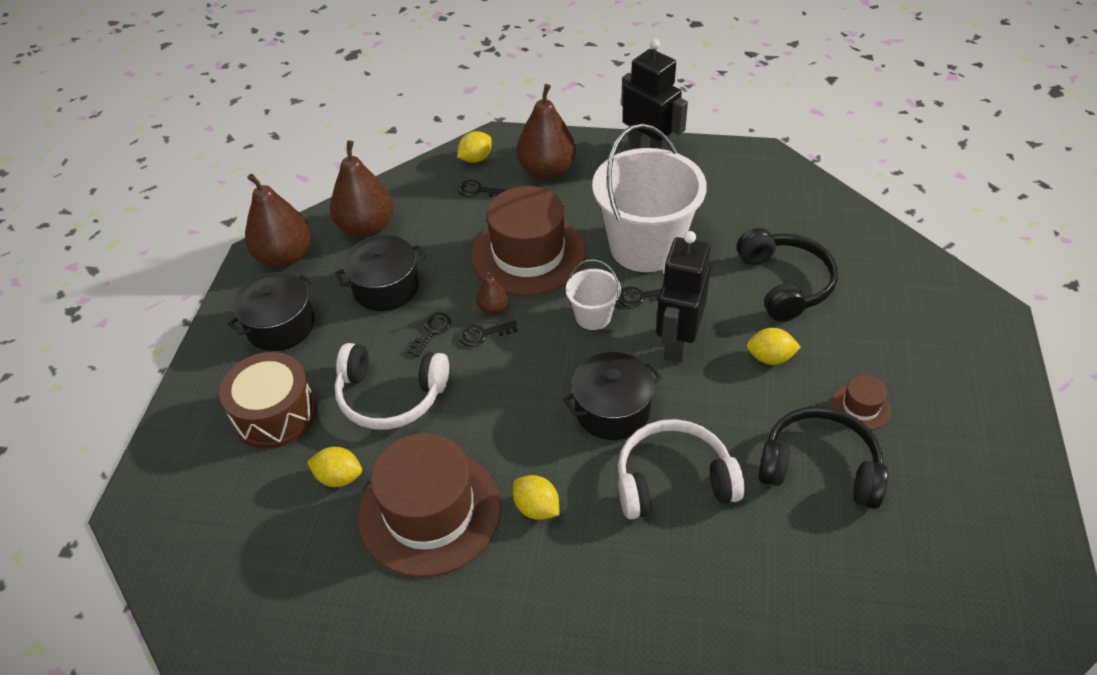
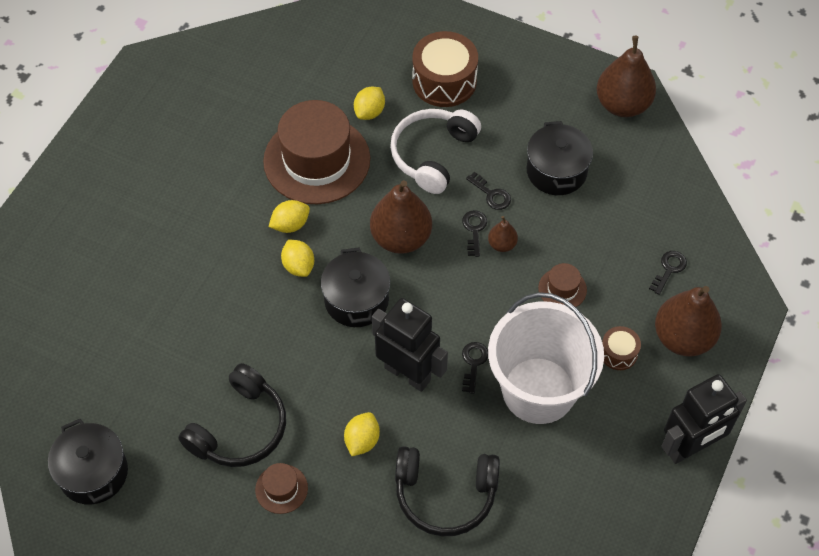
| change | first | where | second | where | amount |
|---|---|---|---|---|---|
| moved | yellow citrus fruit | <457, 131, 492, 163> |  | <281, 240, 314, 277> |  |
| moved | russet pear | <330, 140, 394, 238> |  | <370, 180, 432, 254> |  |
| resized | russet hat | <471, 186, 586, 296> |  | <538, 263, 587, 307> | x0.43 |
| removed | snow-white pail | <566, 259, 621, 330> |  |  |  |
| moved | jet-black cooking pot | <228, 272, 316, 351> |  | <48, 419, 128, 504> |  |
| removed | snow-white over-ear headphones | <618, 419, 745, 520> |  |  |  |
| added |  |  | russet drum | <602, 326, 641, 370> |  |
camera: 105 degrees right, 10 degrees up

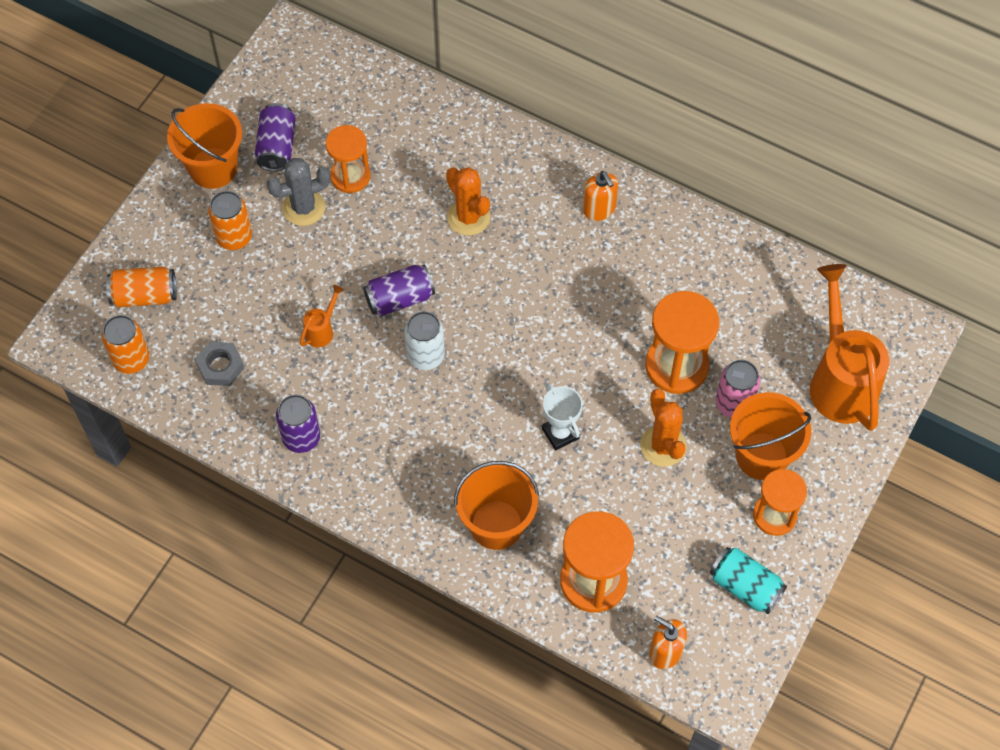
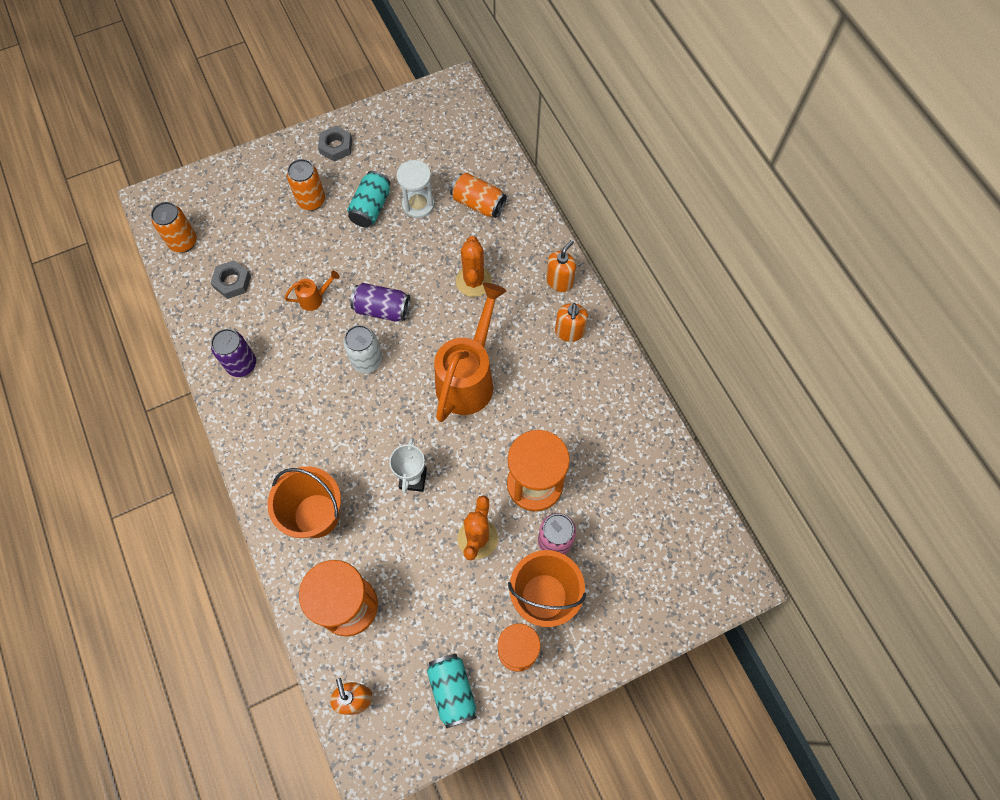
| change | first | where | second | where | amount |
|---|---|---|---|---|---|
| replaced | orange pail | <167, 103, 242, 189> | gray nut | <318, 126, 352, 162> |  |
| removed | purple soda can | <255, 103, 296, 172> |  |  |  |
| recoloured | orange sandglass | <325, 125, 371, 193> | snow-white sandglass | <396, 160, 435, 218> |  |
| replaced | gray prickly plant | <266, 158, 330, 226> | teal soda can | <347, 171, 390, 227> |  |
| moved | orange sprinkling can | <810, 264, 889, 431> |  | <434, 283, 506, 422> |  |
| moved | orange soda can | <106, 267, 177, 307> |  | <450, 173, 507, 218> |  |
| added |  |  | orange pump bottle | <546, 240, 576, 292> |  |
camera: 35 degrees right, 5 degrees up

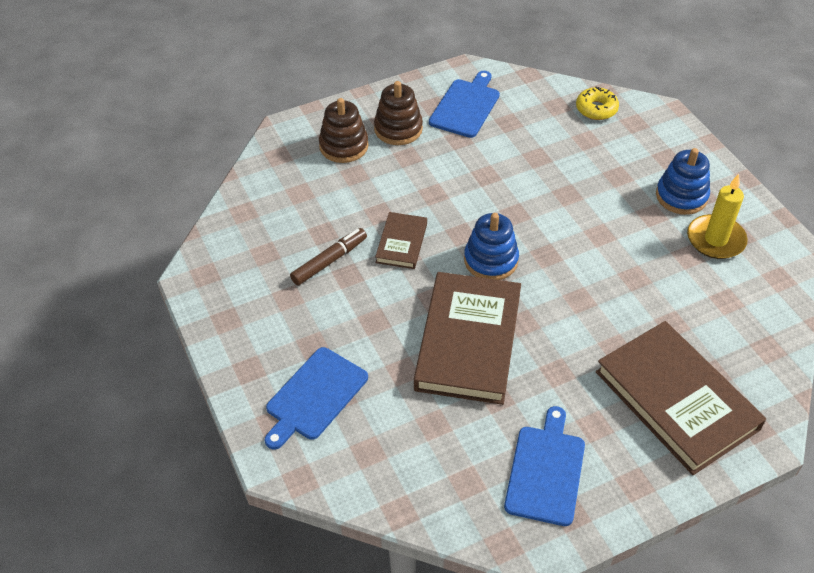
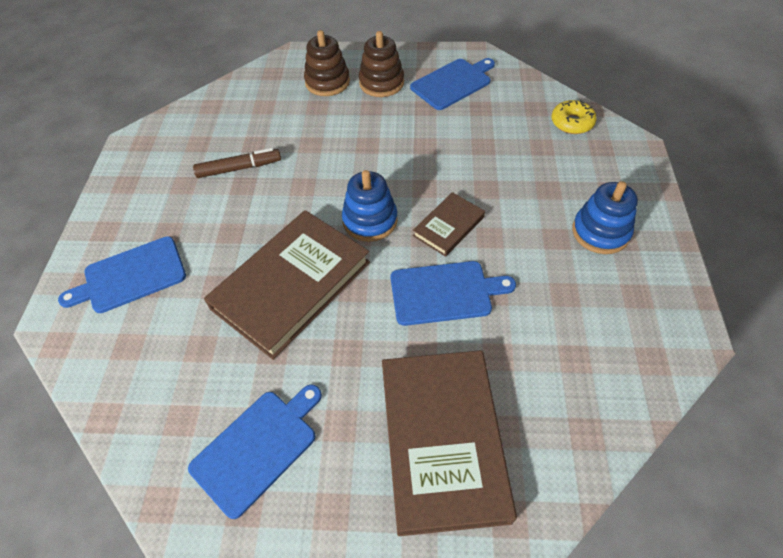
| change | first | where | second | where | amount |
|---|---|---|---|---|---|
| removed | yellow candle | <687, 174, 748, 259> |  |  |  |
| moved | russet hardcover | <375, 212, 427, 269> |  | <413, 192, 485, 257> |  |
| added |  |  | royal blue cutting board | <390, 261, 516, 326> |  |
camera: 30 degrees right, 5 degrees up

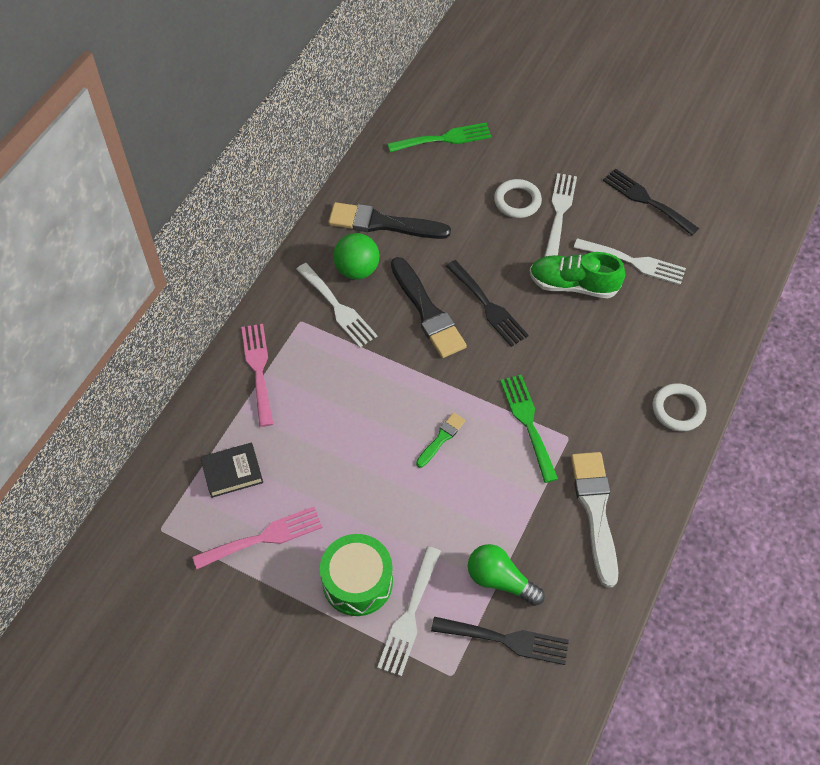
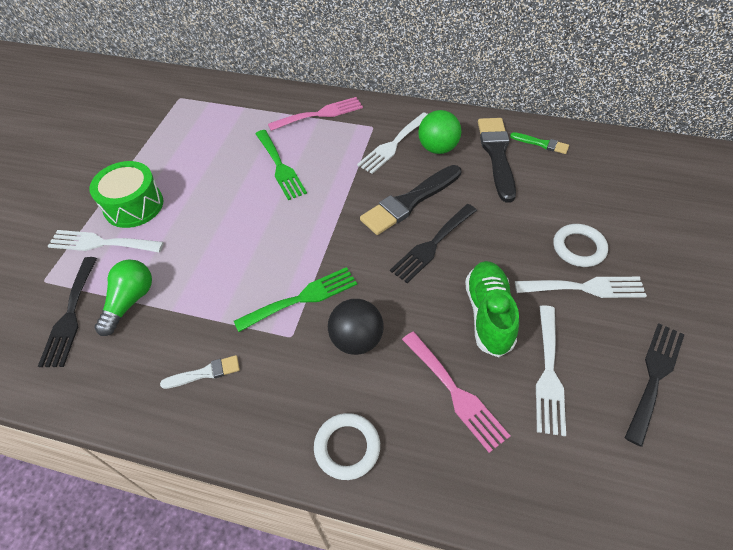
| change | first | where | second | where | amount |
|---|---|---|---|---|---|
| moved | leaf-green table fork | <387, 123, 492, 152> |  | <256, 130, 307, 200> |  |
| moved | leaf-green brush | <416, 412, 465, 468> |  | <510, 132, 569, 154> |  |
| removed | jet-black hardcover | <200, 443, 263, 498> |  |  |  |
| resized | snow-white brush | <571, 452, 618, 588> |  | <160, 355, 240, 389> | x0.51 |
| moved | pink table fork | <192, 507, 322, 569> |  | <402, 332, 510, 453> |  |
| added |  |  | jet-black ball | <328, 299, 383, 355> |  |
camera: 80 degrees right, 5 degrees down

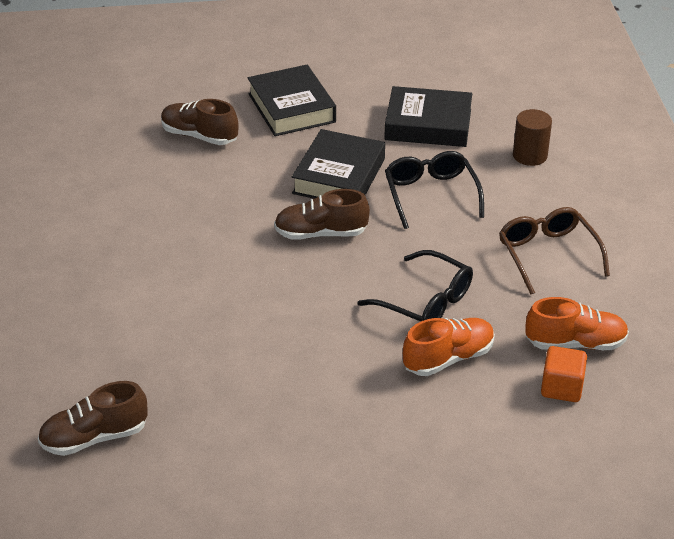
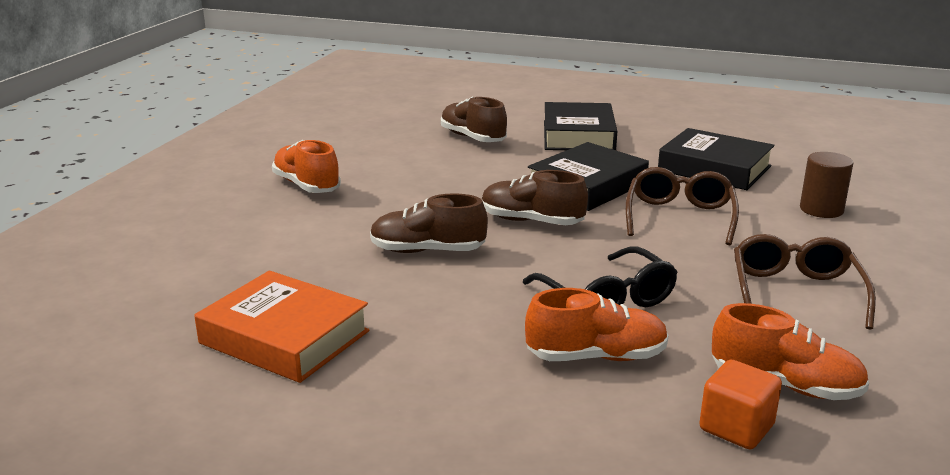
| change | first | where | second | where | amount |
|---|---|---|---|---|---|
| recoloured | jet-black glasses | <385, 151, 484, 229> | russet glasses | <626, 167, 739, 245> |  |
| moved | russet shoe | <38, 381, 148, 456> |  | <370, 193, 488, 253> |  |
| added |  |  | orange shoe | <272, 140, 341, 193> |  |
| added |  |  | orange hardcover | <194, 271, 369, 383> |  |
camera: 25 degrees right, 15 degrees down

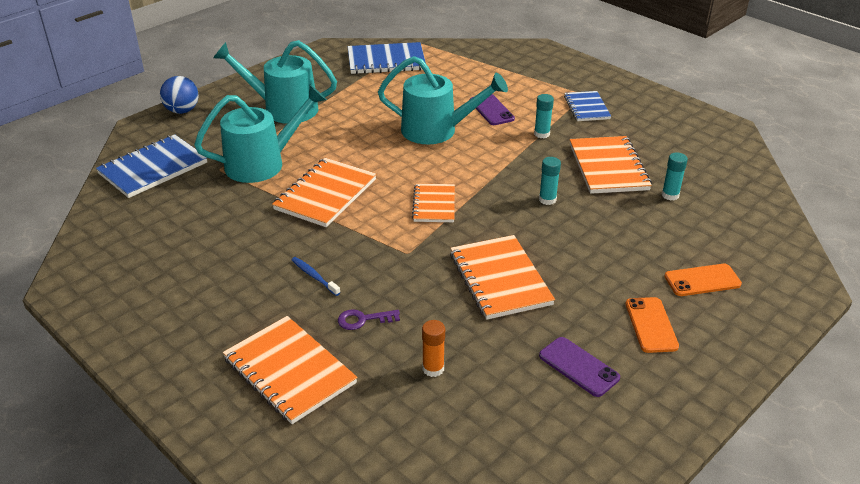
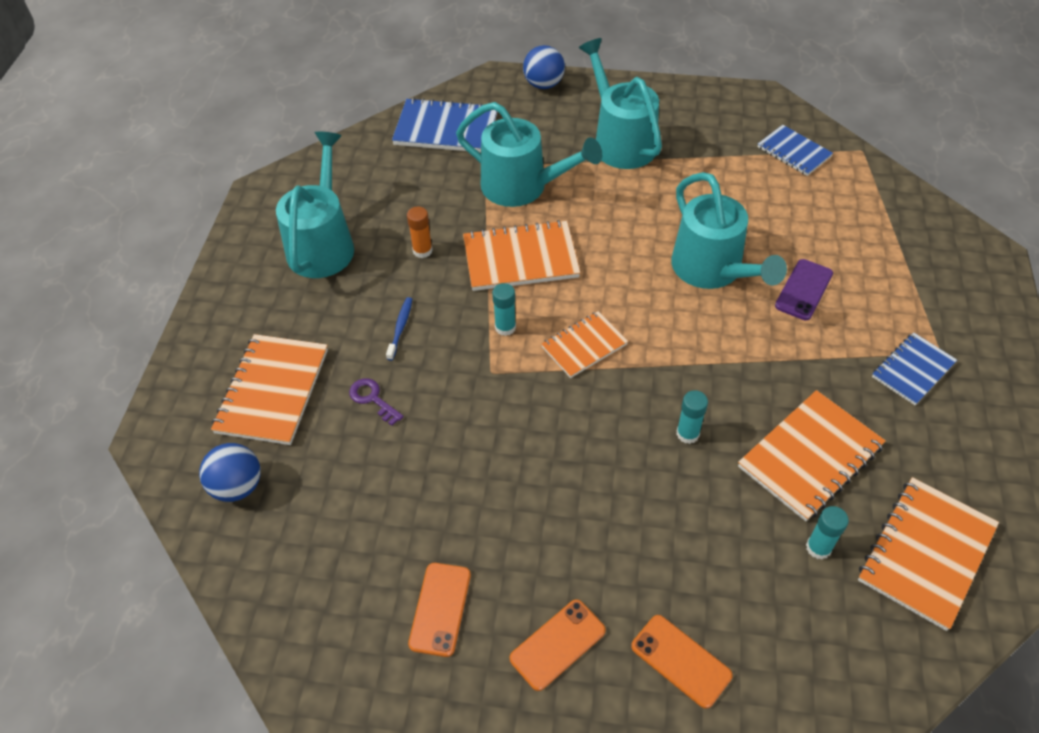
| change | first | where | second | where | amount |
|---|---|---|---|---|---|
| resized | royal blue exercise book | <348, 42, 426, 74> |  | <758, 125, 833, 176> | x0.63 |
| moved | teal glue stick | <534, 94, 554, 138> |  | <492, 283, 516, 336> |  |
| moved | orange exercise book | <450, 235, 555, 320> |  | <858, 477, 999, 631> |  |
| moved | orange glue stick | <422, 320, 445, 377> |  | <407, 206, 433, 258> |  |
| recoloured | purple smartphone | <539, 337, 620, 397> | orange smartphone | <408, 563, 471, 657> |  |
| added |  |  | teal sprinkling can | <276, 132, 354, 278> |  |
| added |  |  | royal blue ball | <199, 443, 261, 502> |  |
camera: 55 degrees right, 15 degrees up

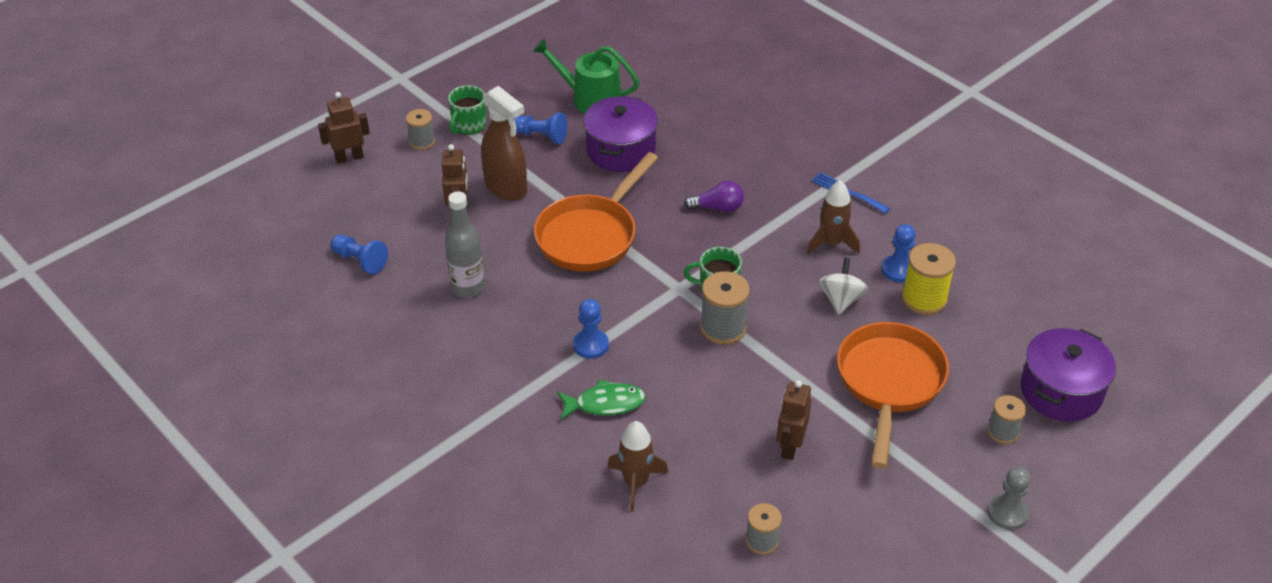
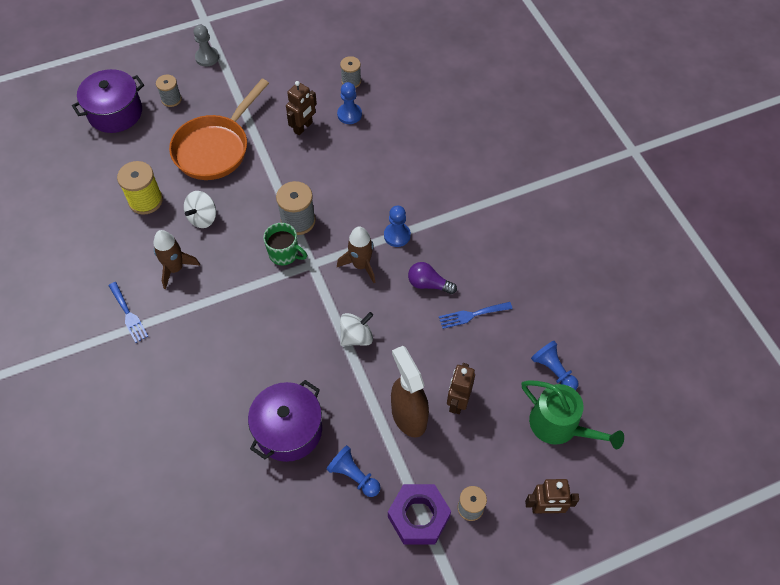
| change | first | where | second | where | amount |
|---|---|---|---|---|---|
| moved | leaf-green sprinkling can | <533, 38, 639, 114> |  | <522, 380, 624, 449> |  |
| replaced | leaf-green tea mug | <448, 85, 486, 135> | purple nut | <388, 484, 451, 545> |  |
| replaced | orange frying pan | <534, 152, 658, 272> | snow-white toy top | <340, 312, 373, 346> |  |
| moved | purple bulb | <684, 181, 744, 212> |  | <408, 262, 457, 294> |  |
| replaced | gray flask | <445, 191, 485, 298> | royal blue table fork | <439, 302, 513, 329> |  |
| moved | royal blue chess pawn | <882, 224, 916, 282> |  | <337, 82, 362, 124> |  |
| removed | leaf-green fish figure | <557, 379, 646, 420> |  |  |  |
| moved | russet spaceship | <607, 421, 668, 512> |  | <337, 226, 375, 283> |  |
camera: 160 degrees left, 15 degrees up

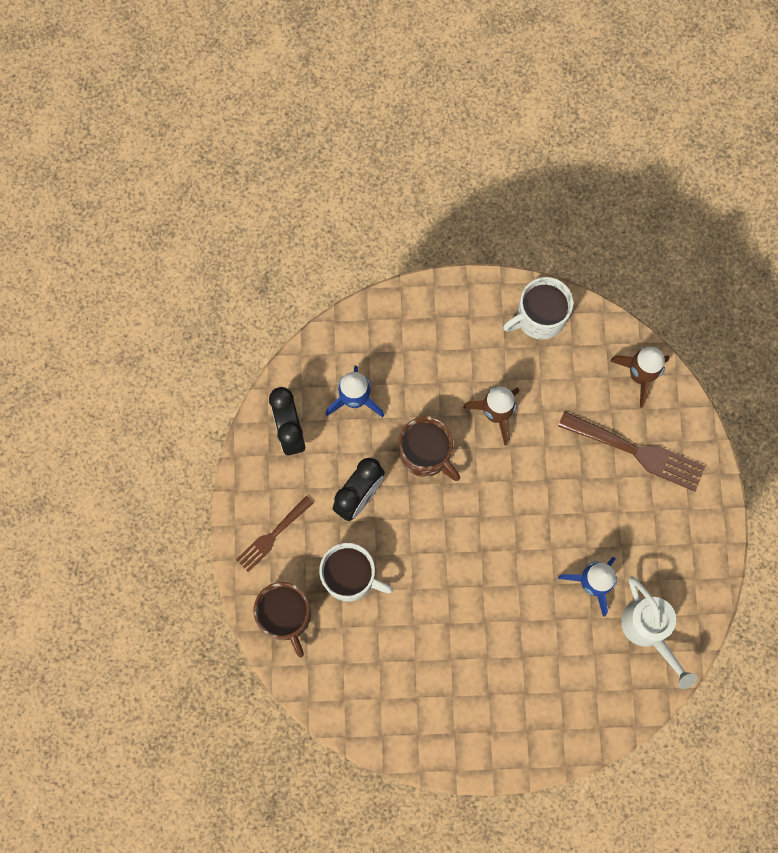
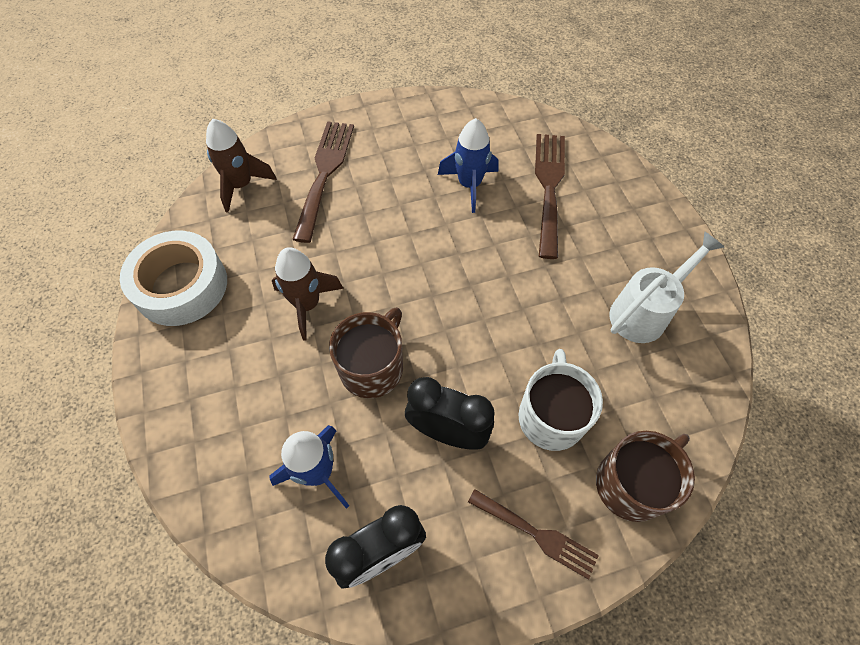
| change | first | where | second | where | amount |
|---|---|---|---|---|---|
| replaced | snow-white tea mug | <503, 277, 573, 340> | snow-white sticky tape | <120, 231, 227, 326> |  |
| moved | snow-white sprinkling can | <621, 576, 697, 689> |  | <609, 232, 724, 343> |  |
| added |  |  | russet table fork | <535, 134, 565, 259> |  |
camera: 105 degrees left, 15 degrees down

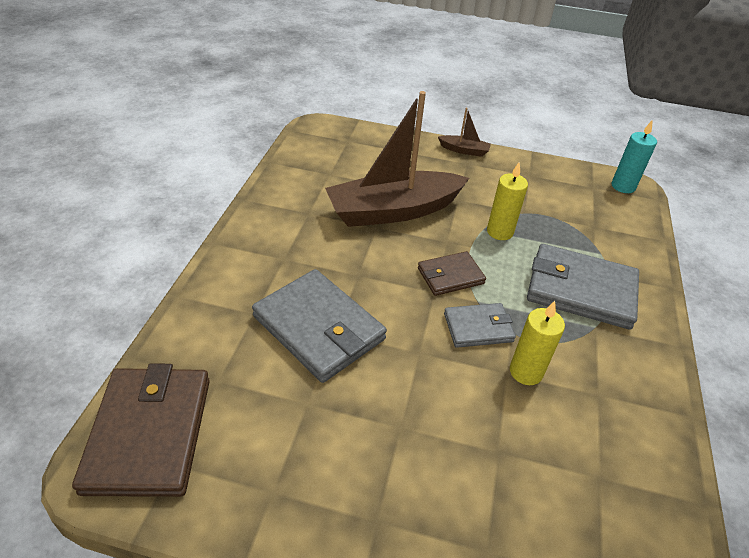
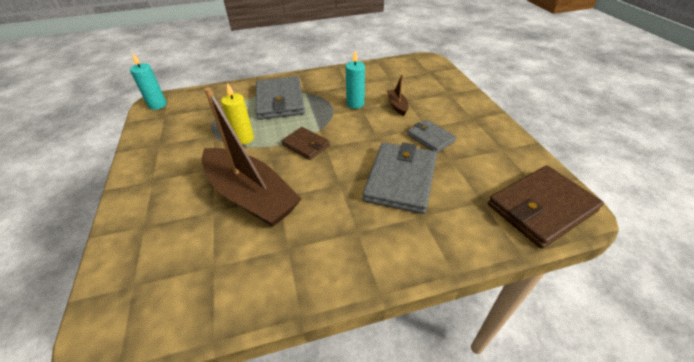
| change | first | where | second | where | amount |
|---|---|---|---|---|---|
| moved | russet sailboat | <438, 108, 491, 157> |  | <387, 74, 408, 116> |  |
| recoloured | yellow candle | <510, 301, 565, 385> | teal candle | <346, 51, 365, 109> |  |
| moved | gray billfold | <444, 303, 516, 348> |  | <407, 120, 456, 153> |  |
camera: 115 degrees left, 0 degrees up

